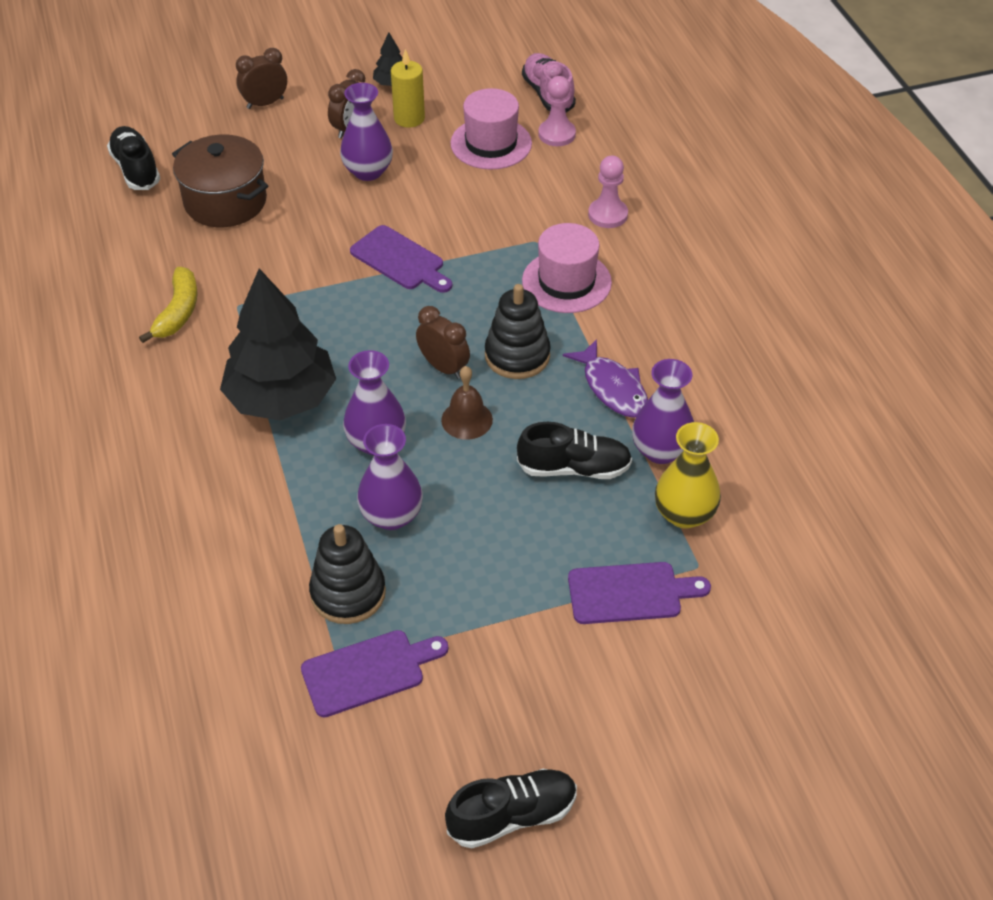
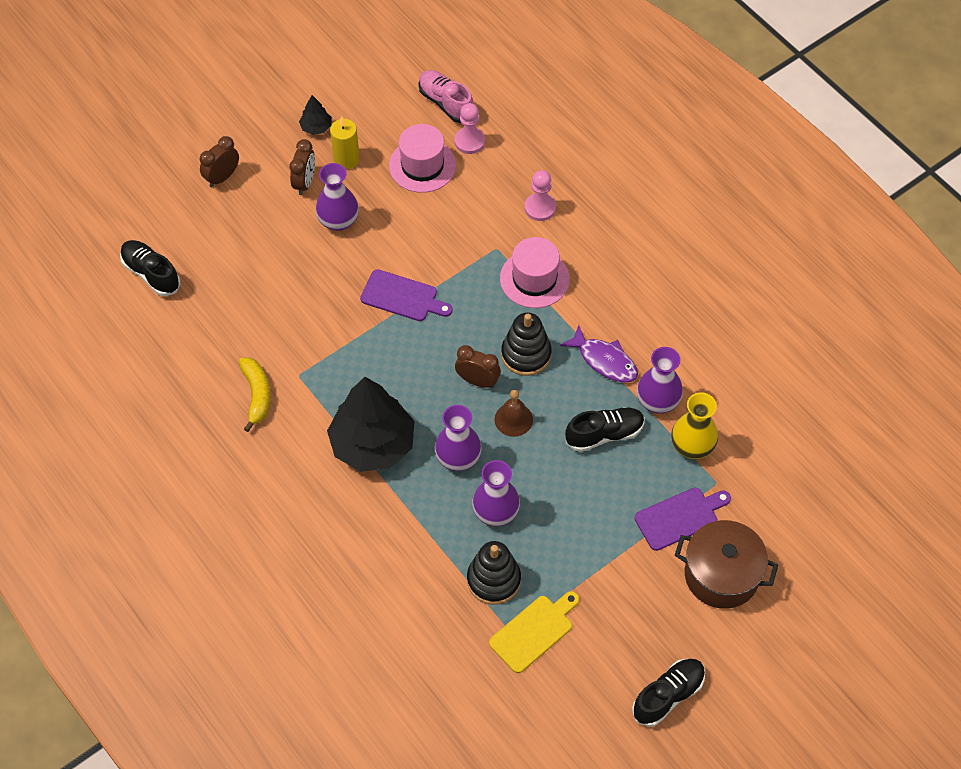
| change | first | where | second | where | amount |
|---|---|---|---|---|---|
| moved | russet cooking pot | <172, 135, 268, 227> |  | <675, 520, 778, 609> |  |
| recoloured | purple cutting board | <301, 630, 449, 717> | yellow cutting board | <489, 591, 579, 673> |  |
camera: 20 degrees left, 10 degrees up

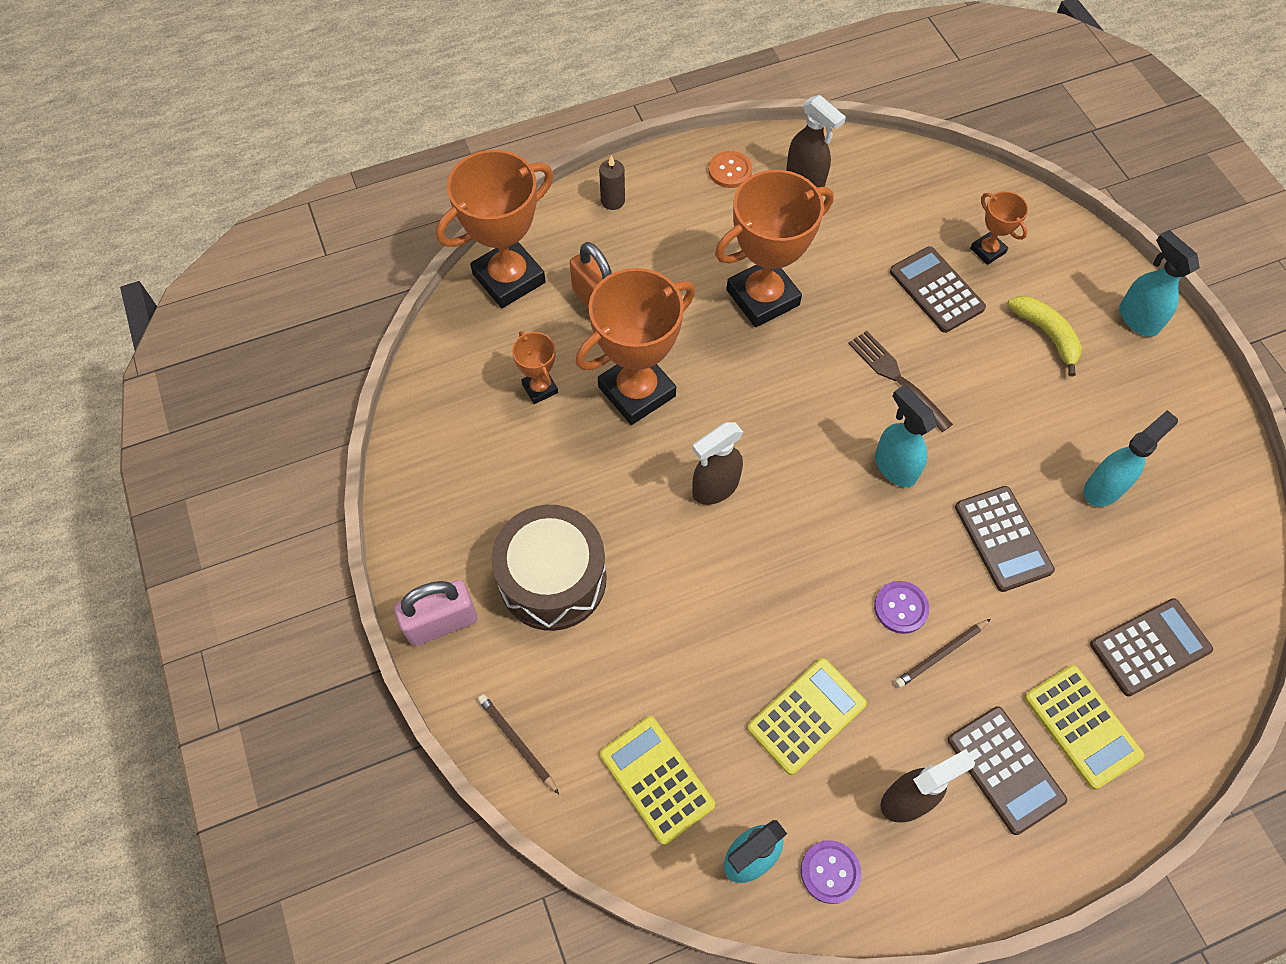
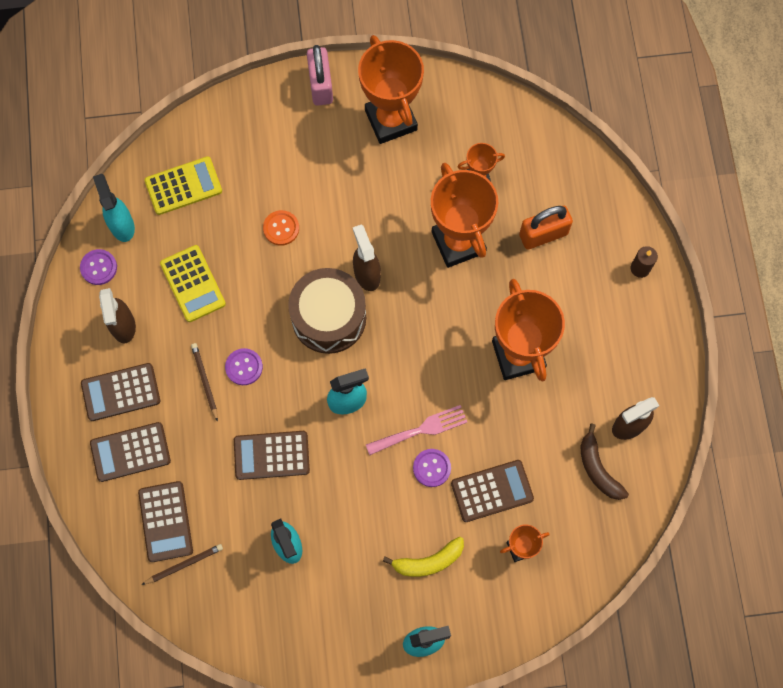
| change | first | where | second | where | amount |
|---|---|---|---|---|---|
| moved | orange prize cup | <436, 150, 553, 308> |  | <358, 35, 424, 144> |  |
| moved | orange sewing button | <708, 151, 752, 188> |  | <263, 210, 299, 246> |  |
| recoloured | russet table fork | <848, 331, 953, 432> | pink table fork | <366, 405, 467, 455> |  |
| moved | russet drum | <491, 505, 607, 631> |  | <288, 268, 366, 354> |  |
| recoloured | yellow adding machine | <1024, 665, 1144, 790> | russet adding machine | <90, 422, 171, 482> |  |
| moved | russet pencil | <478, 694, 559, 794> |  | <141, 544, 223, 585> |  |
| added |  |  | russet banana | <580, 424, 629, 500> |  |
| added |  |  | purple sewing button | <413, 449, 451, 487> |  |
camera: 105 degrees right, 10 degrees up

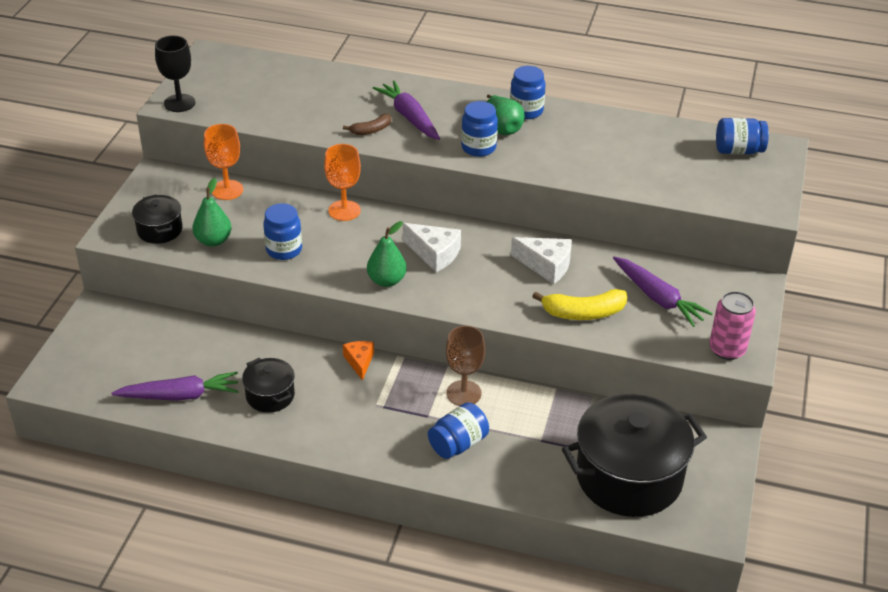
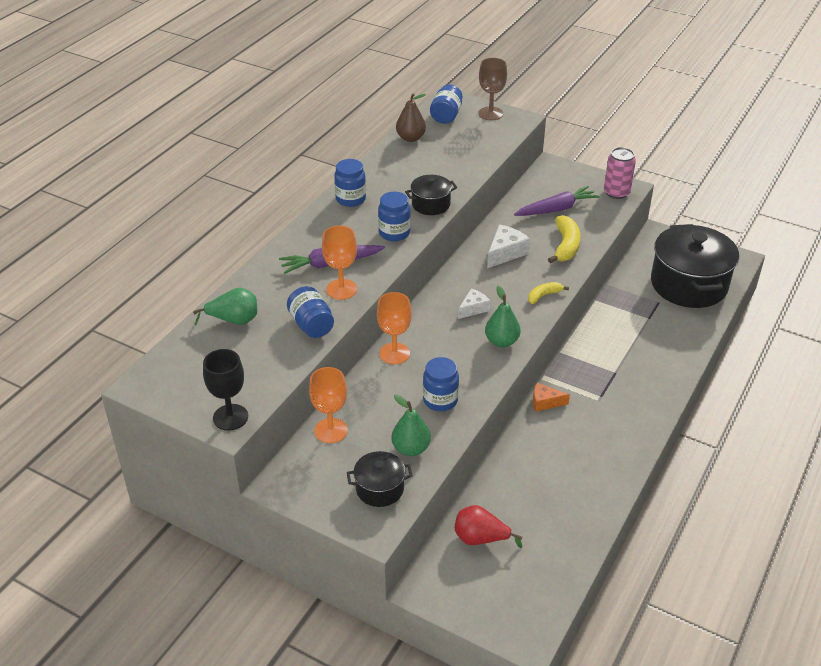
| change | first | where | second | where | amount |
|---|---|---|---|---|---|
| moved | leaf-green pear | <486, 94, 525, 135> |  | <193, 288, 257, 325> |  |
| replaced | russet banana | <343, 114, 391, 135> | orange chalice | <322, 226, 357, 300> |  |
| resized | snow-white cheese | <403, 223, 461, 272> |  | <458, 288, 491, 319> | x0.66 |
| moved | russet chalice | <446, 326, 485, 406> |  | <478, 58, 507, 120> |  |
| moved | jet-black cooking pot | <242, 358, 295, 413> |  | <405, 175, 457, 215> |  |
| removed | purple toy carrot | <111, 372, 239, 401> |  |  |  |
| moved | royal blue preserve jar | <428, 402, 489, 459> |  | <287, 286, 334, 338> |  |
| added |  |  | russet pear | <396, 93, 426, 142> |  |
| added |  |  | yellow banana | <528, 282, 569, 304> |  |
| added |  |  | crimson pear | <455, 505, 522, 548> |  |
camera: 75 degrees left, 0 degrees up

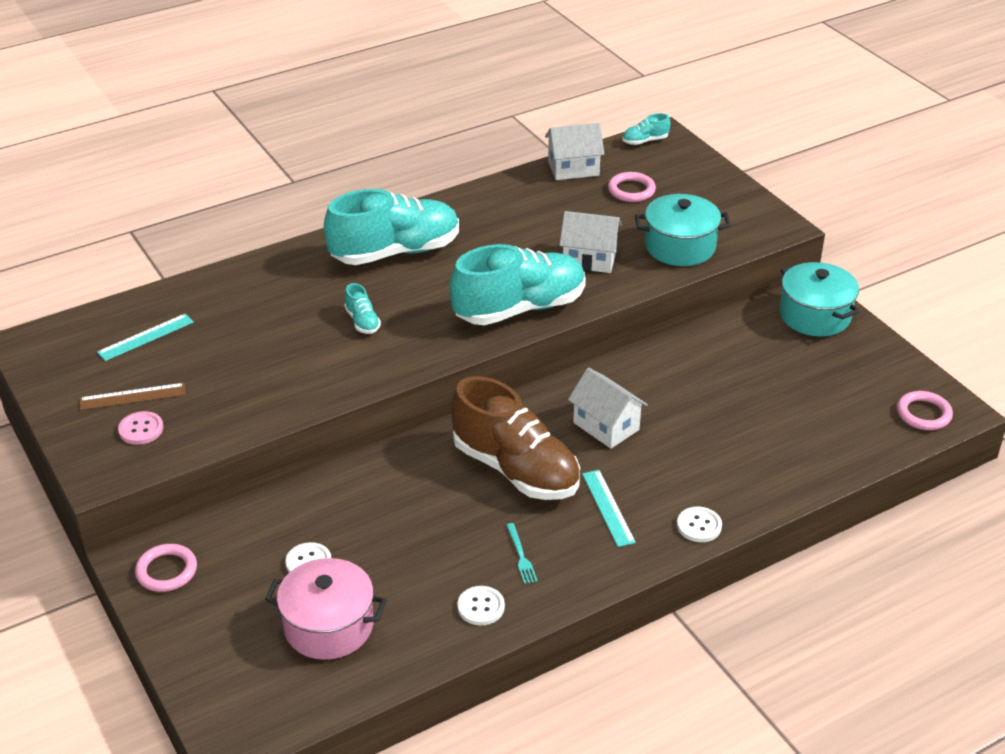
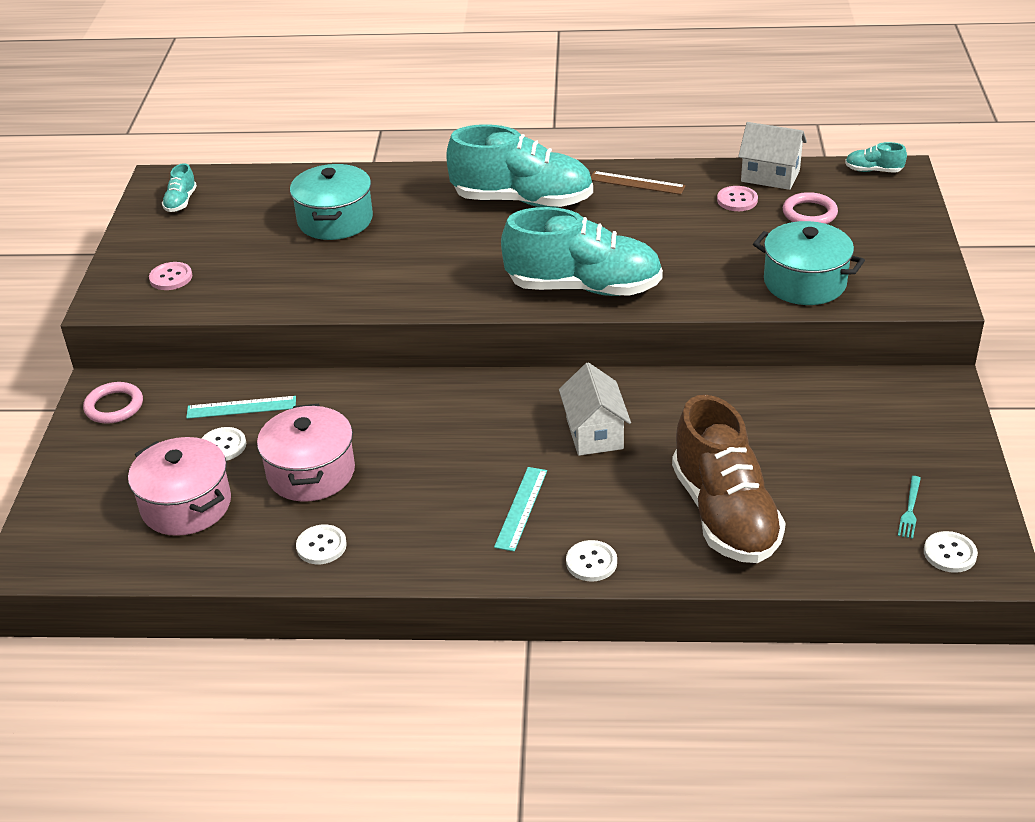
| change | first | where | second | where | amount |
|---|---|---|---|---|---|
| removed | snow-white toy house | <559, 211, 622, 273> |  |  |  |
| moved | teal cooking pot | <780, 262, 860, 337> |  | <290, 164, 373, 240> |  |
| moved | teal shoe | <345, 283, 381, 334> |  | <162, 163, 197, 212> |  |
| moved | teal ruler | <97, 314, 194, 361> |  | <186, 396, 296, 419> |  |
| moved | russet shoe | <451, 376, 580, 500> |  | <672, 395, 786, 563> |  |
| moved | russet ruler | <79, 383, 186, 410> |  | <591, 171, 686, 195> |  |
| replaced | pink torus | <897, 391, 953, 430> | snow-white sewing button | <924, 531, 978, 573> |  |
| moved | teal table fork | <506, 523, 538, 584> |  | <898, 476, 921, 539> |  |
| added |  |  | pink sewing button | <717, 186, 758, 211> |  |
| added |  |  | pink cooking pot | <257, 404, 355, 502> |  |
camera: 35 degrees right, 0 degrees up

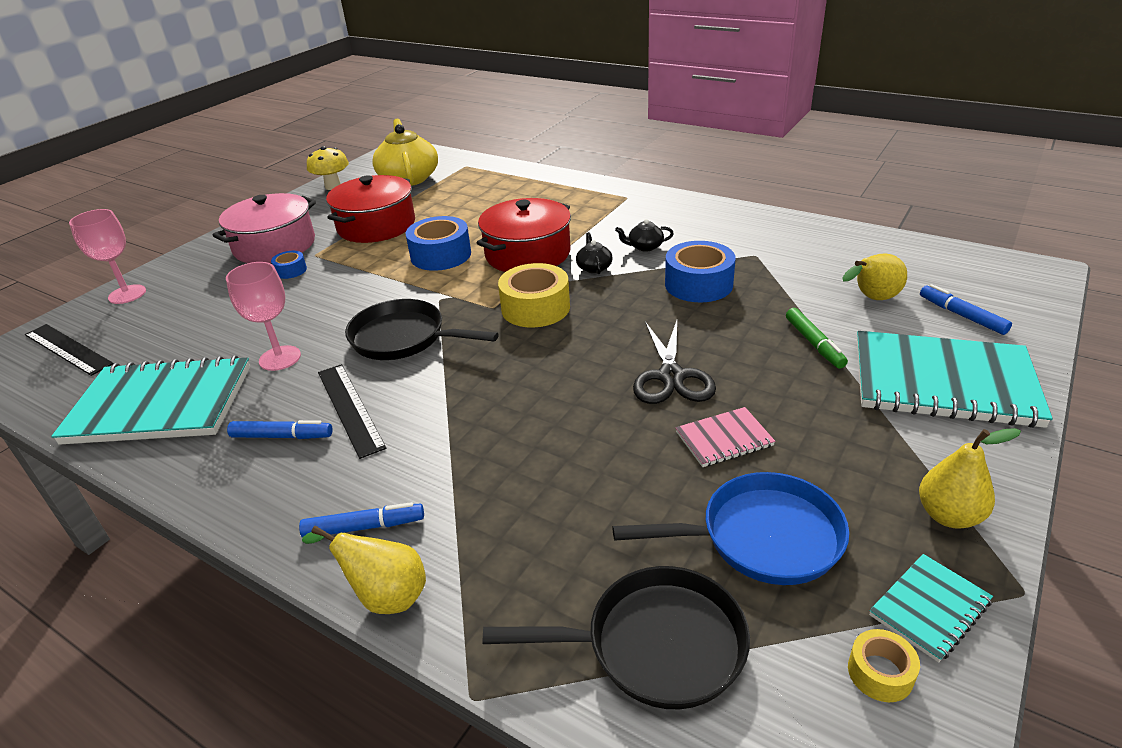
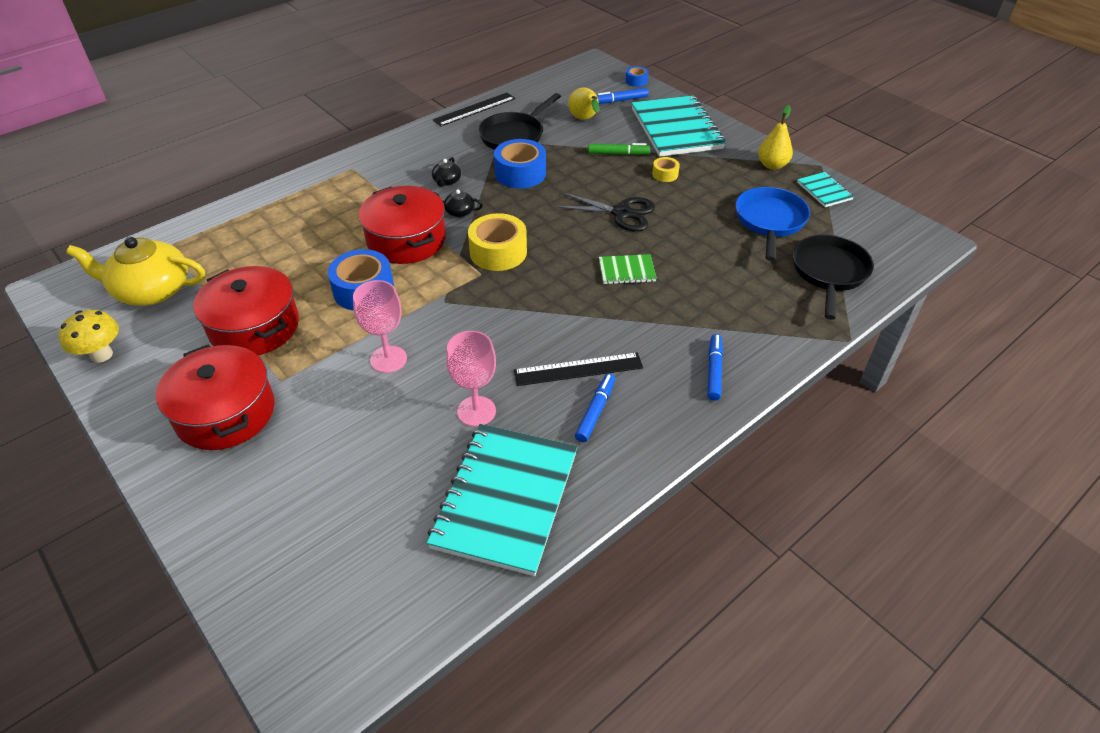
| change | first | where | second | where | amount |
|---|---|---|---|---|---|
| recoloured | pink cooking pot | <212, 193, 316, 263> | crimson cooking pot | <156, 344, 275, 450> |  |
| moved | pink chalice | <69, 209, 146, 304> |  | <353, 280, 407, 373> |  |
| moved | royal blue sticky tape | <271, 251, 307, 279> |  | <626, 66, 649, 87> |  |
| moved | jet-black frying pan | <345, 299, 499, 360> |  | <478, 93, 561, 150> |  |
| moved | jet-black ruler | <25, 324, 114, 376> |  | <433, 93, 515, 126> |  |
| turned | teal exercise book | <857, 331, 1053, 428> |  | <632, 95, 726, 157> | 45 degrees counterclockwise |
| removed | pink exercise book | <676, 407, 775, 467> |  |  |  |
| removed | yellow pear | <302, 526, 426, 614> |  |  |  |
| moved | yellow sticky tape | <848, 629, 920, 702> |  | <652, 157, 680, 182> |  |
| added |  |  | leaf-green exercise book | <599, 254, 657, 284> |  |
camera: 75 degrees left, 10 degrees up

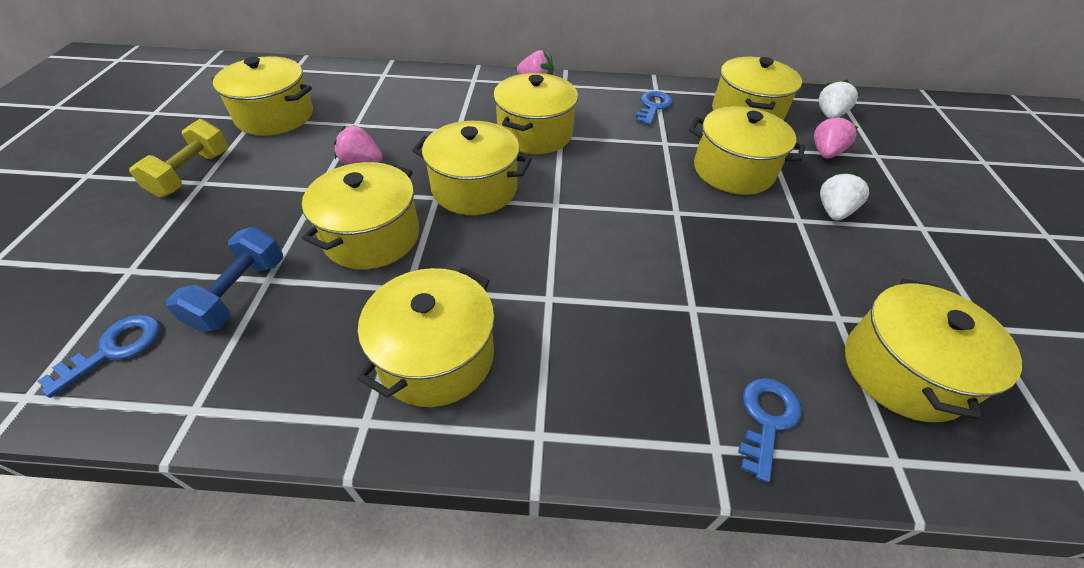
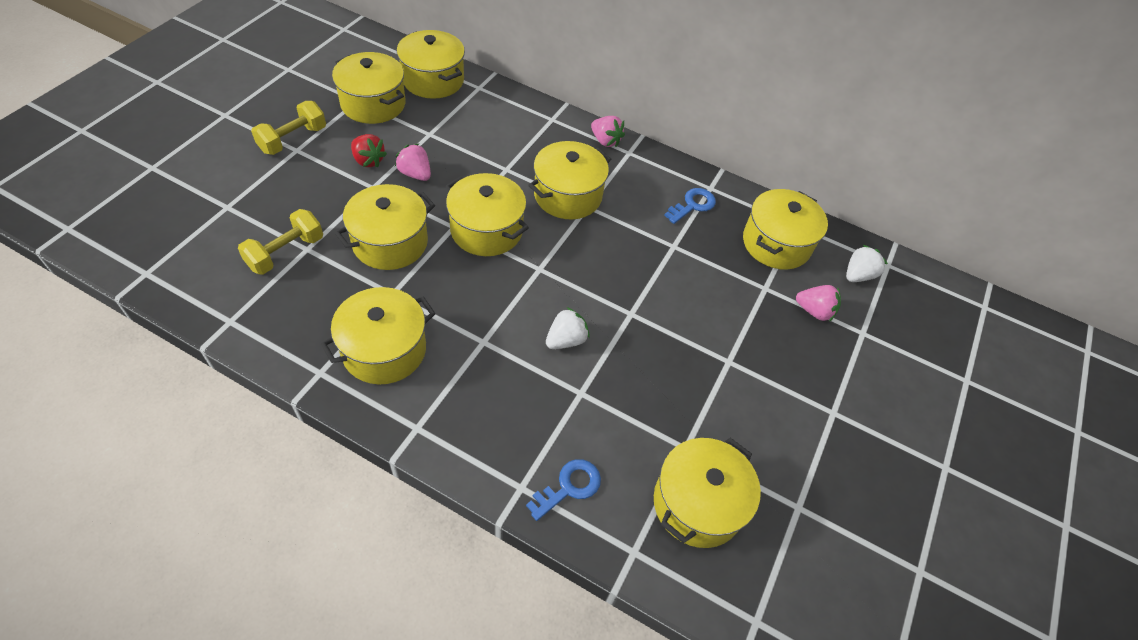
| change | first | where | second | where | amount |
|---|---|---|---|---|---|
| moved | yellow cooking pot | <689, 106, 805, 195> |  | <397, 30, 465, 99> |  |
| turned | pink toy strawberry | <814, 116, 859, 158> |  | <796, 285, 841, 322> | 60 degrees clockwise |
| moved | snow-white toy strawberry | <820, 172, 870, 221> |  | <546, 307, 590, 349> |  |
| recoloured | royal blue free weight | <166, 227, 283, 332> | yellow free weight | <238, 209, 323, 275> |  |
| removed | royal blue key | <38, 315, 160, 398> |  |  |  |
| added |  |  | crimson toy strawberry | <351, 134, 387, 168> |  |
camera: 20 degrees right, 5 degrees up

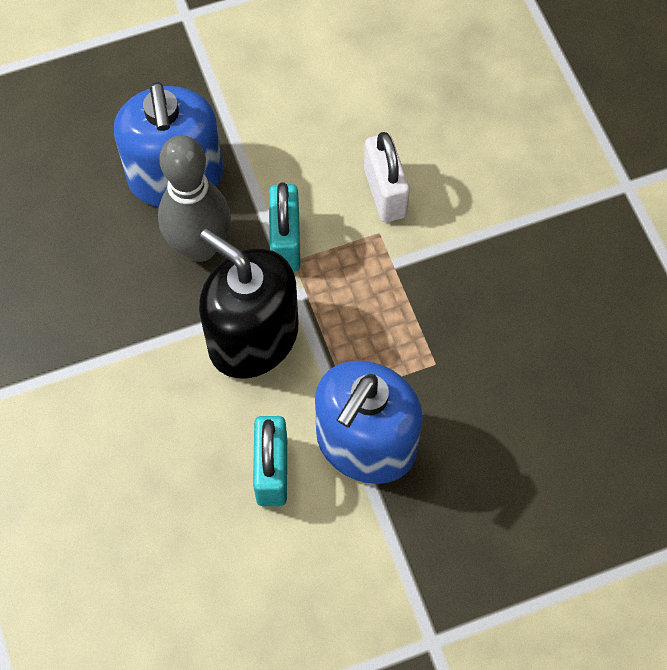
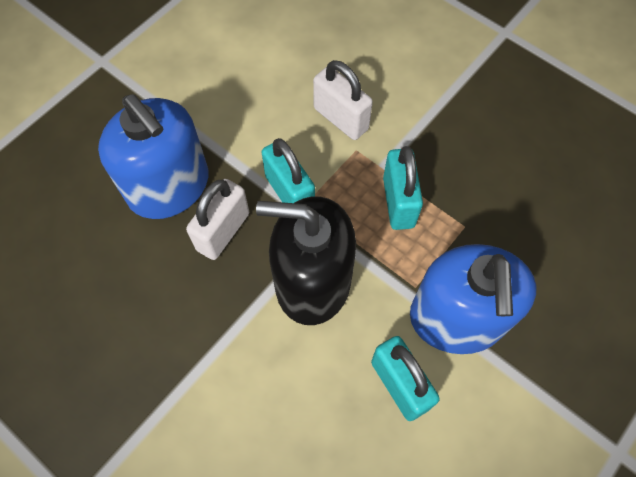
| change | first | where | second | where | amount |
|---|---|---|---|---|---|
| replaced | gray tenpin | <158, 135, 231, 262> | snow-white lock | <186, 179, 249, 260> |  |
| added |  |  | teal lock | <383, 146, 423, 230> |  |
camera: 30 degrees left, 0 degrees up

